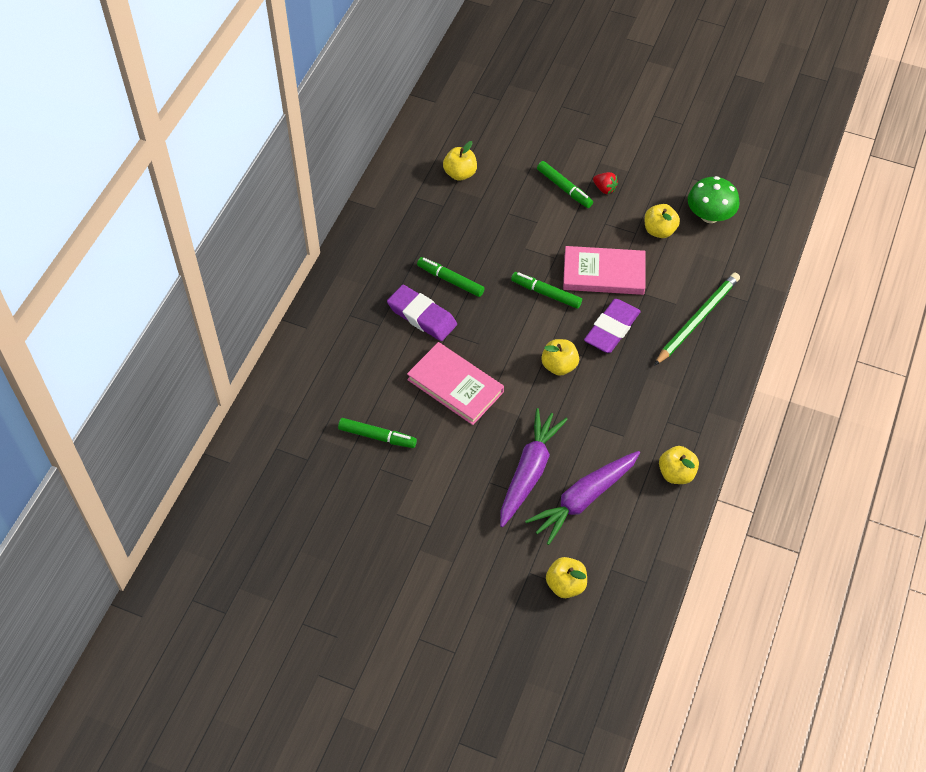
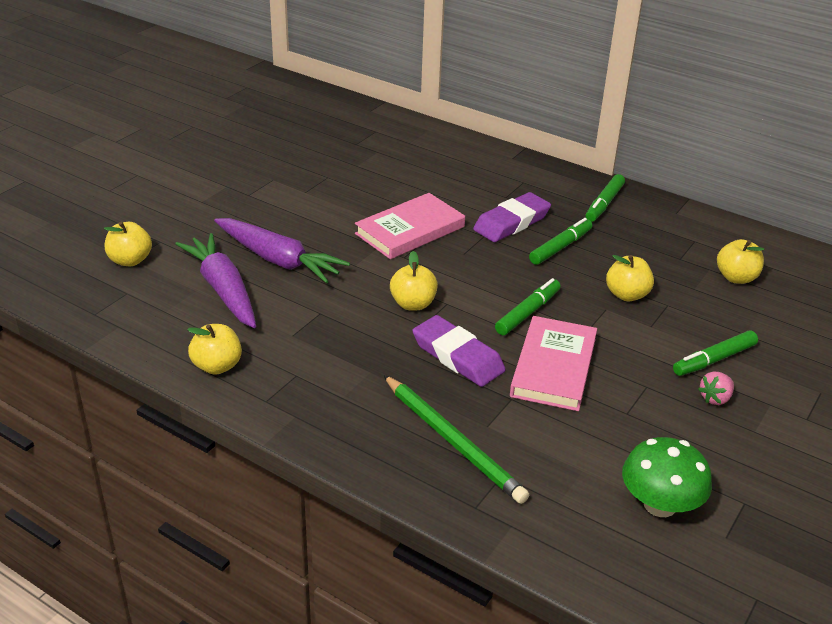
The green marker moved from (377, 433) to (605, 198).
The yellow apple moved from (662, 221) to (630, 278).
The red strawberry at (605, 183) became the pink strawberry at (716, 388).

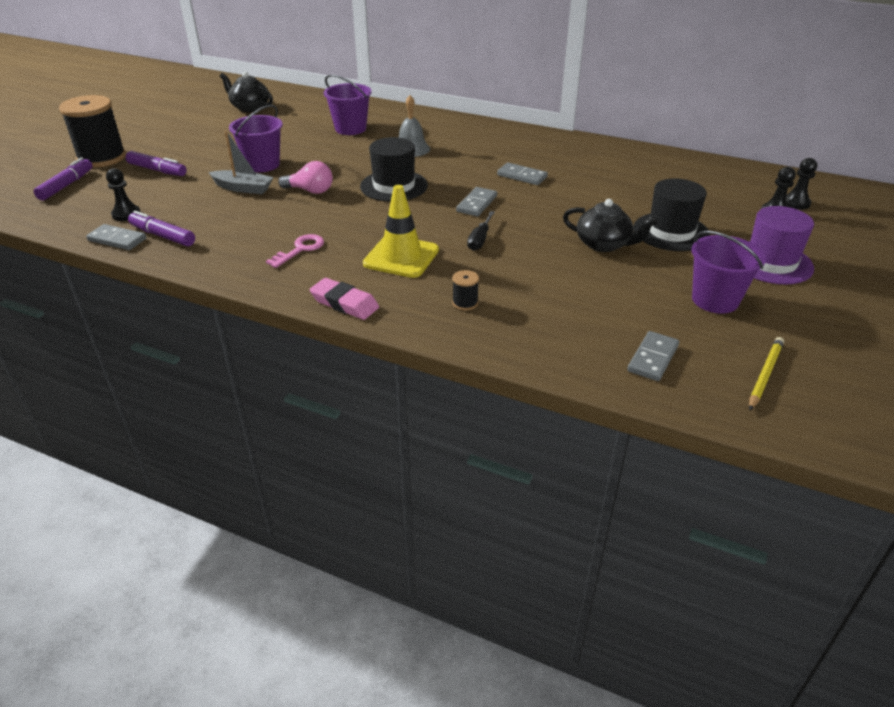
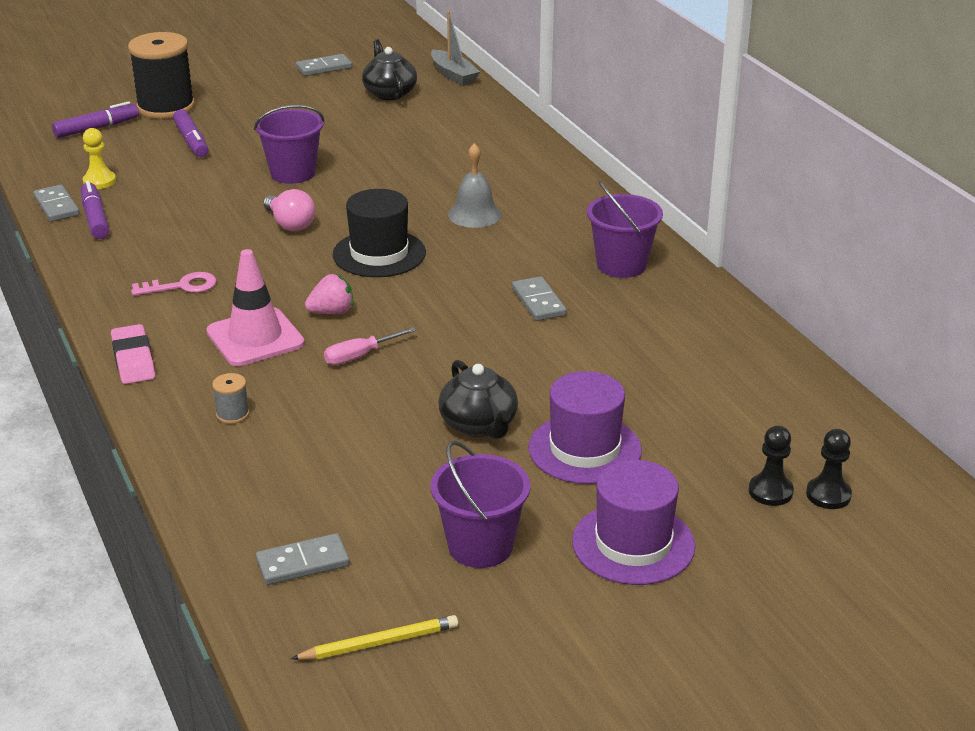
The pink strawberry at (329, 294) appeared.
The grey boat moved from (240, 162) to (455, 48).
The purple bucket moved from (348, 104) to (625, 229).
The grey domino moved from (476, 201) to (324, 65).
The black pawn at (123, 194) became the yellow pawn at (99, 158).
The yellow traffic cone at (401, 231) became the pink traffic cone at (255, 307).
The black spool at (465, 290) became the grey spool at (230, 398).
The black screwdriver at (481, 231) became the pink screwdriver at (370, 346).
The black hat at (671, 214) became the purple hat at (585, 427).

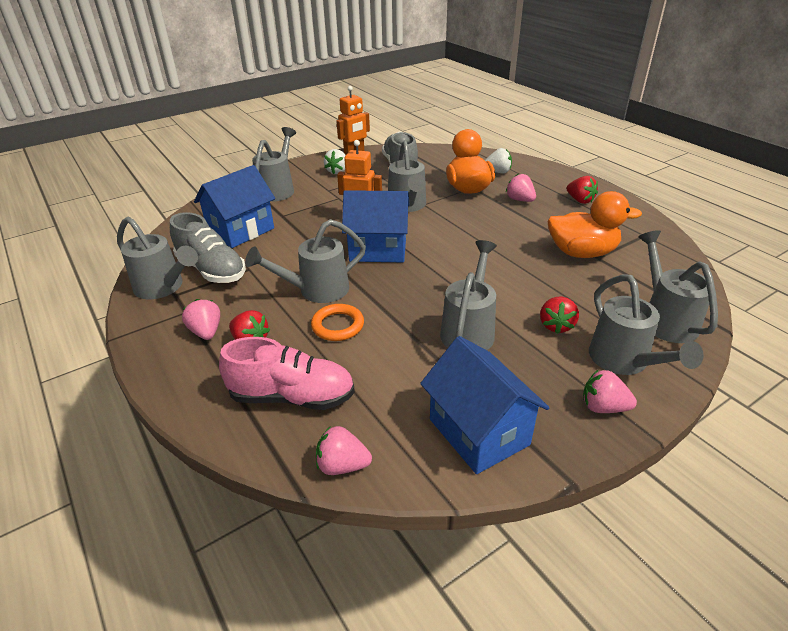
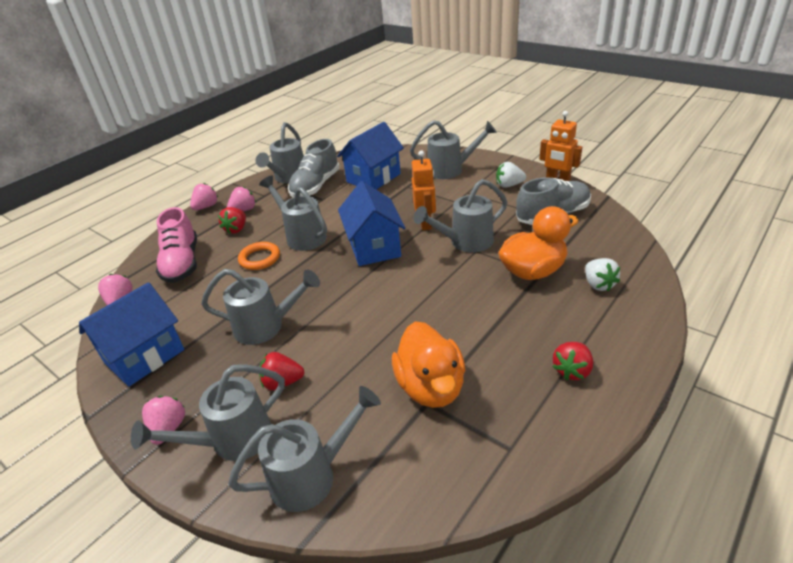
The pink strawberry moved from (521, 187) to (204, 196).
The blue house at (234, 206) turned 75 degrees counterclockwise.

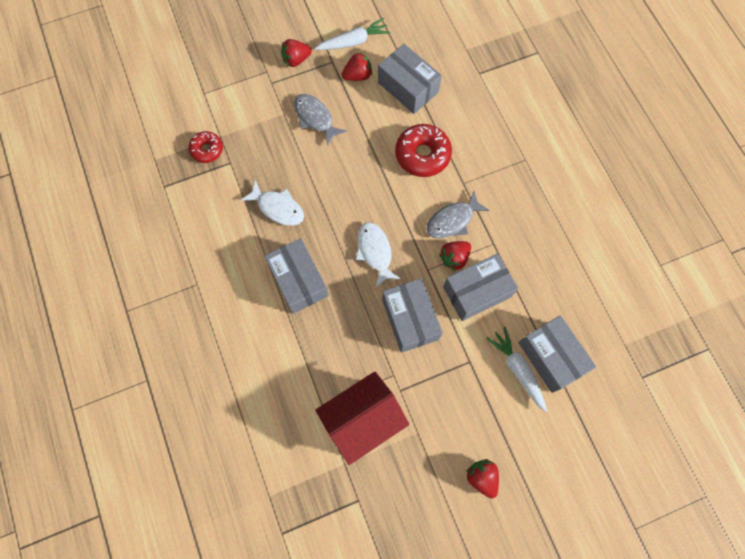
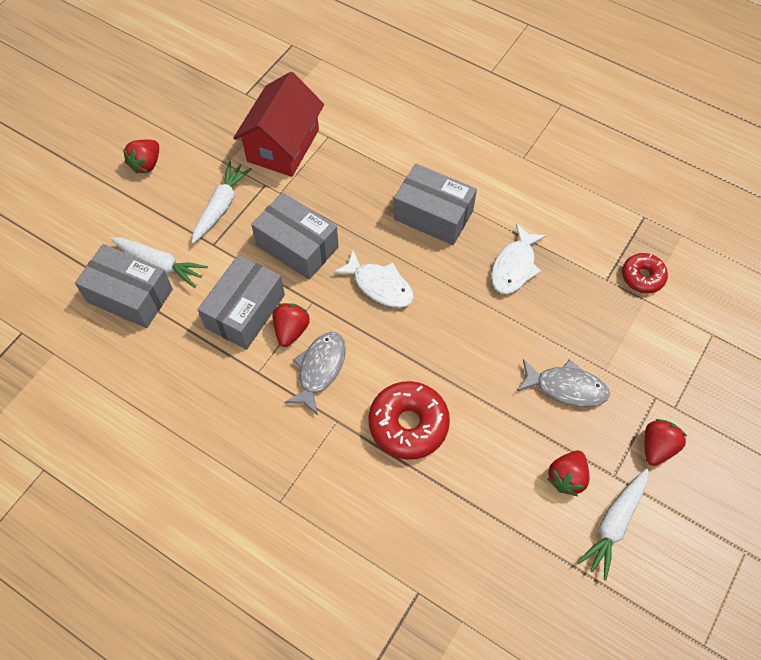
The grey box at (410, 79) disappeared.
The white carrot at (222, 202) appeared.
The white fish at (272, 203) turned 60 degrees counterclockwise.
The red strawberry at (482, 478) turned 90 degrees clockwise.

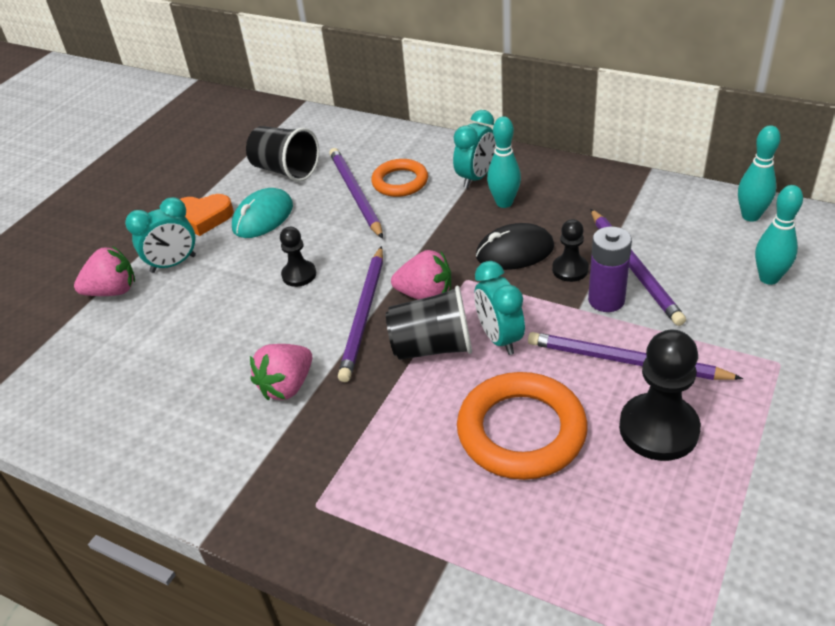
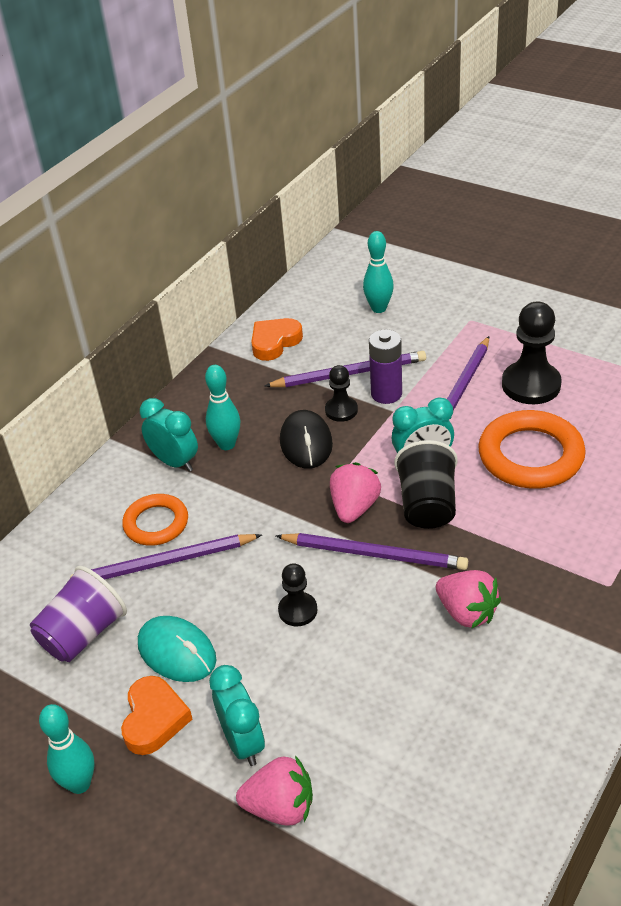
The orange heart at (277, 339) appeared.
The turquoise bowling pin moved from (759, 173) to (66, 749).
The black cup at (282, 154) became the purple cup at (78, 614).
The pink strawberry at (104, 271) turned 105 degrees clockwise.

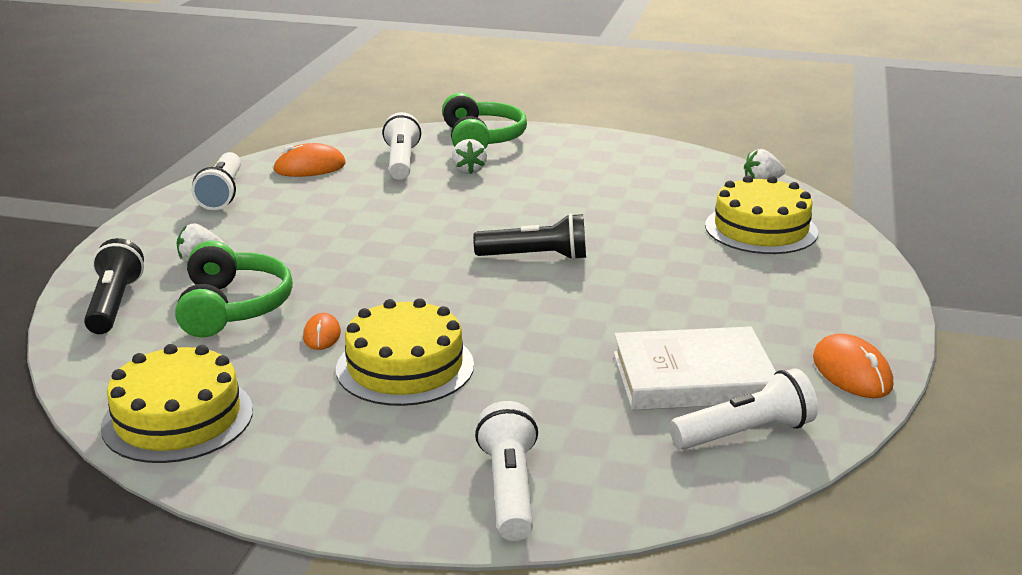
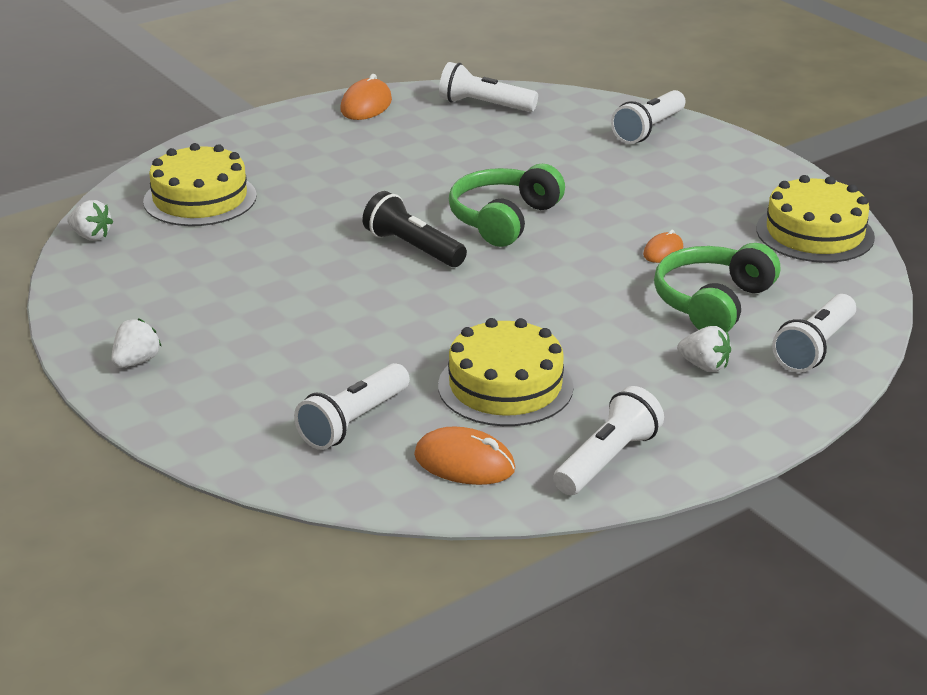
The white book at (694, 368) disappeared.
The yellow cake moved from (405, 352) to (506, 372).
The green headphones moved from (484, 120) to (507, 205).
The white strawberry moved from (469, 156) to (136, 343).
The black flashlight at (114, 286) became the white flashlight at (814, 333).

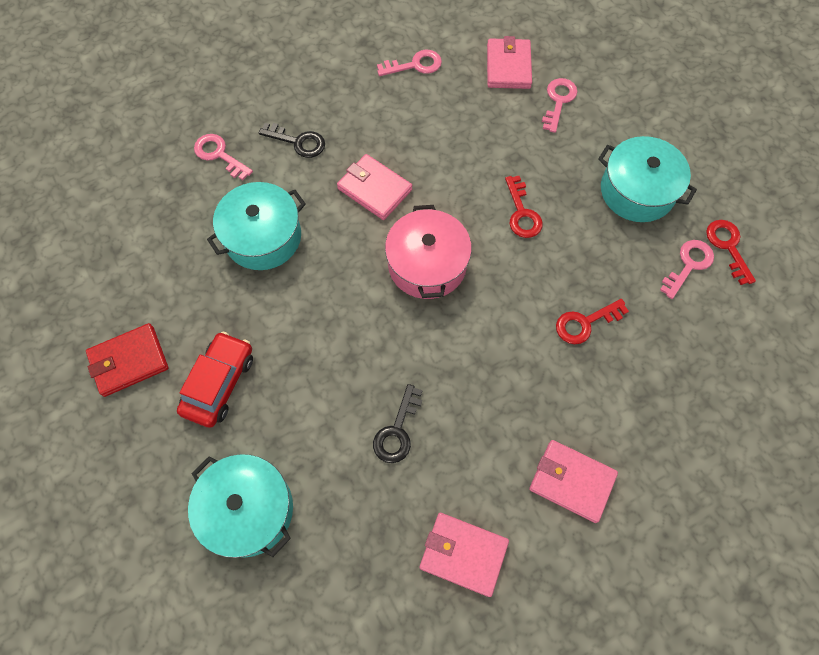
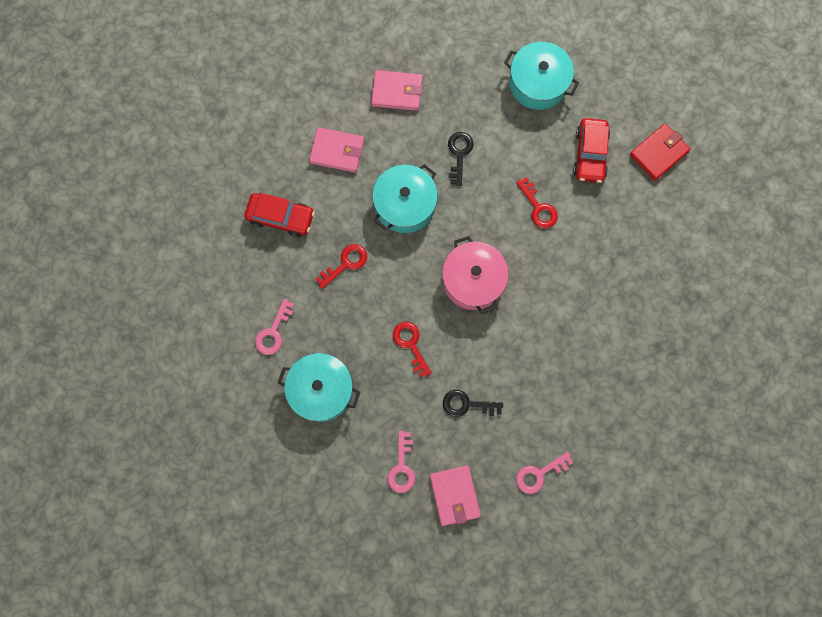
The pink key at (223, 157) disappeared.
The pink wallet at (374, 187) disappeared.
The red car at (279, 215) appeared.
The turquoise pot moved from (256, 226) to (405, 198).
The black key moved from (291, 140) to (473, 403).
The red key moved from (731, 252) to (537, 202).

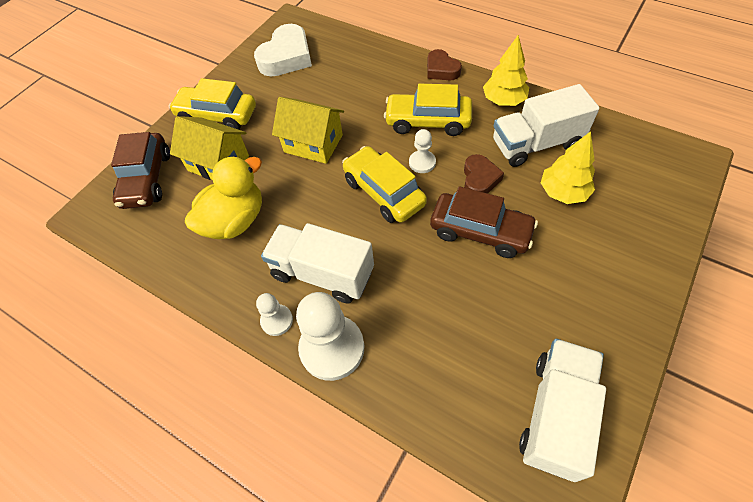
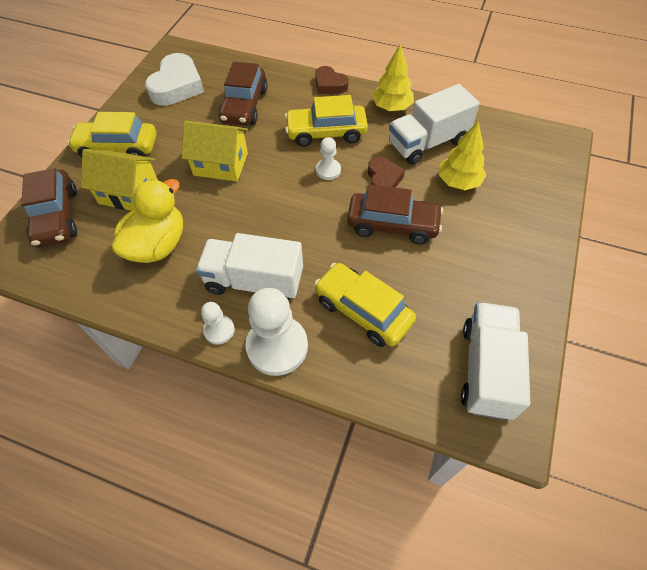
The brown car at (243, 94) appeared.
The yellow car moved from (384, 184) to (365, 305).

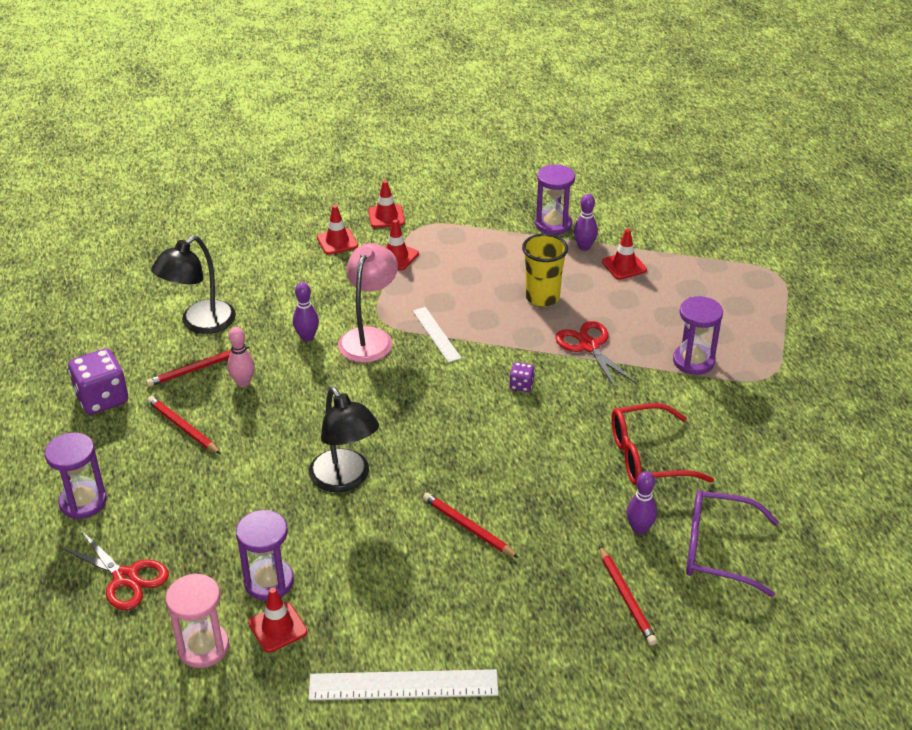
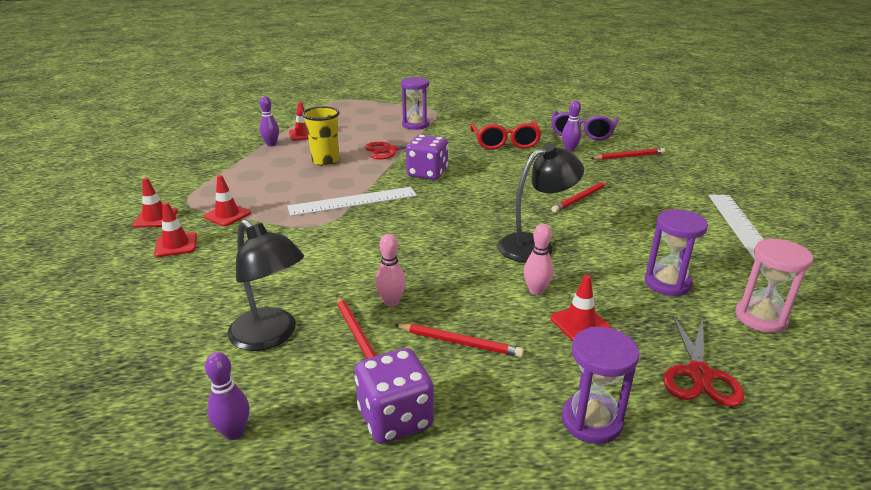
The pink lamp at (368, 303) disappeared.
The purple hourglass at (555, 199) disappeared.
The pink bowling pin at (539, 259) appeared.
The red traffic cone moved from (278, 620) to (580, 308).
The purple bowling pin moved from (306, 311) to (227, 396).
The red scissors at (114, 569) turned 150 degrees clockwise.
The red pencil at (184, 425) turned 120 degrees counterclockwise.
The white ruler at (437, 335) changed to 1.63 times the size.
The purple dice at (522, 377) changed to 2.06 times the size.

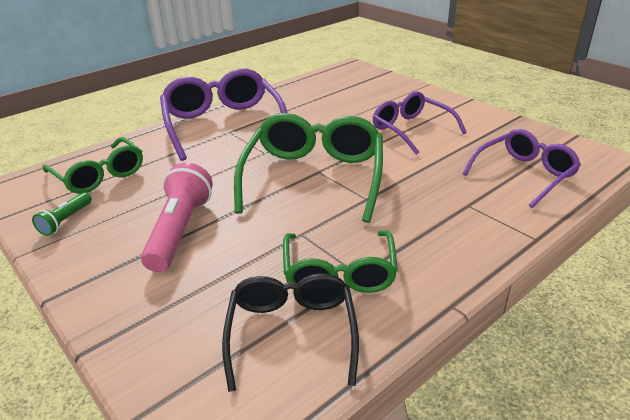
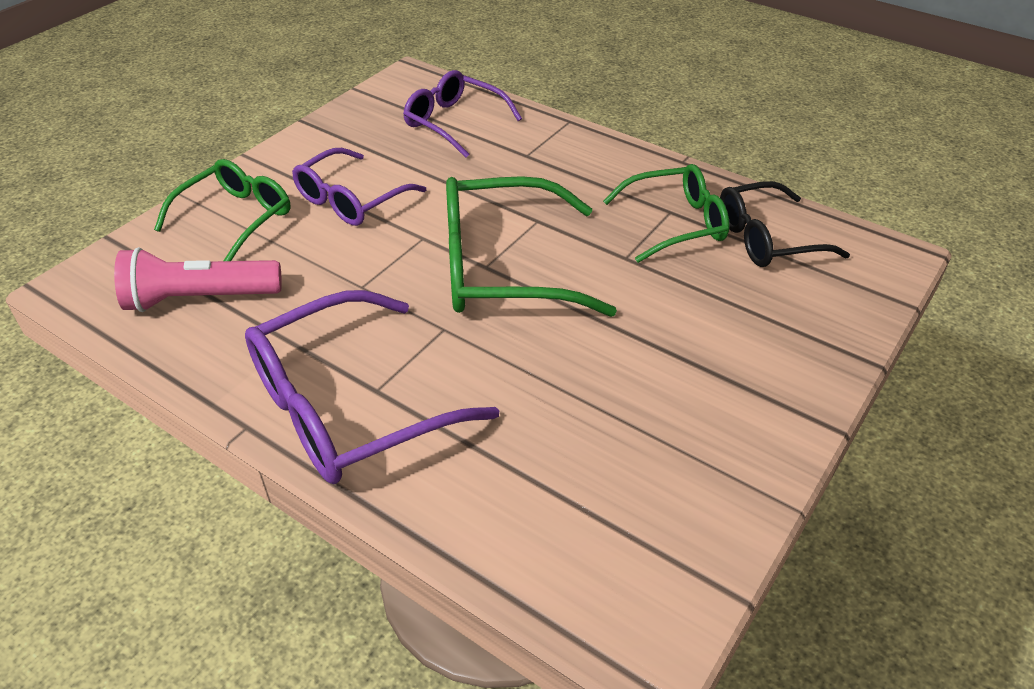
The green flashlight at (62, 214) disappeared.
The green glasses moved from (92, 165) to (222, 210).
The pink flashlight moved from (177, 217) to (198, 279).

